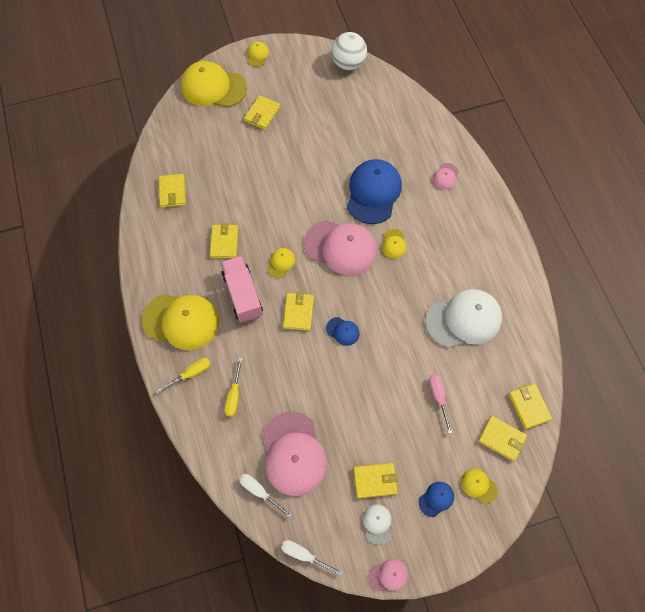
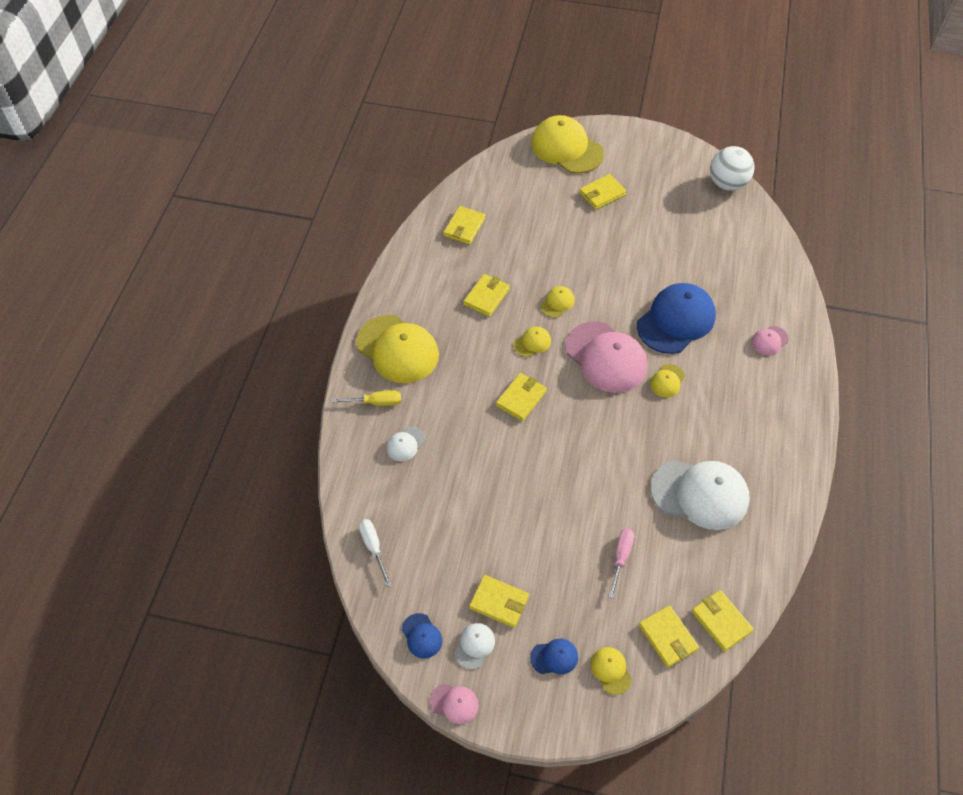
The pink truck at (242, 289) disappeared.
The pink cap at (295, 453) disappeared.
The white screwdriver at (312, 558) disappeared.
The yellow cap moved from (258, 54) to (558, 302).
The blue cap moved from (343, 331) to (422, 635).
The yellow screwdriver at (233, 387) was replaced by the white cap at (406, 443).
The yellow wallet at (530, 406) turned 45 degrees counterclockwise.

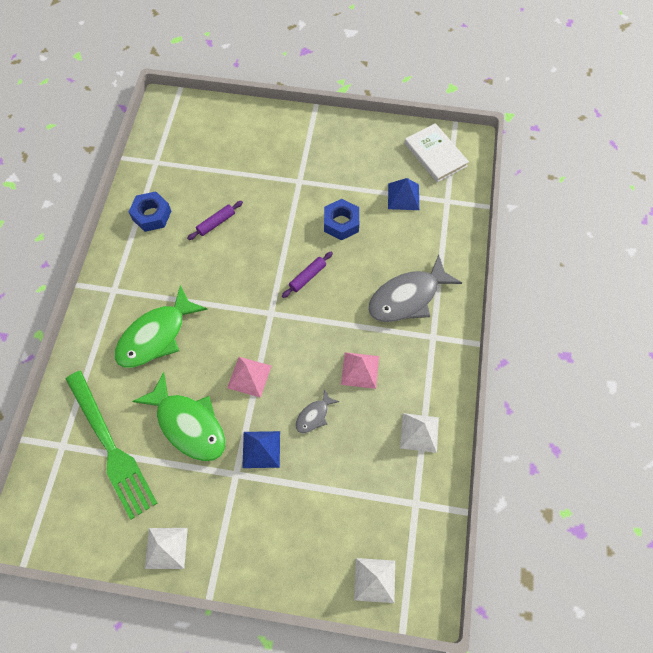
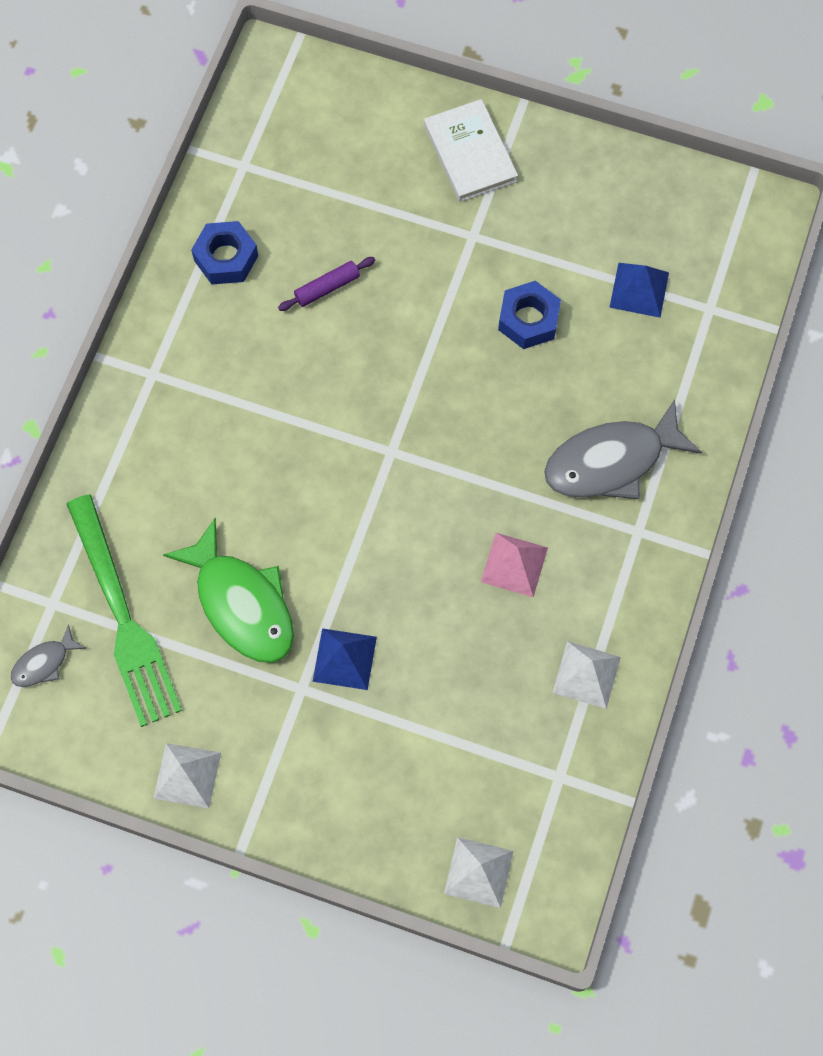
The green fish at (161, 326) disappeared.
The pink pyramid at (249, 377) disappeared.
The purple rolling pin at (307, 275) disappeared.
The grey fish moved from (317, 411) to (48, 655).
The white book moved from (436, 152) to (471, 150).

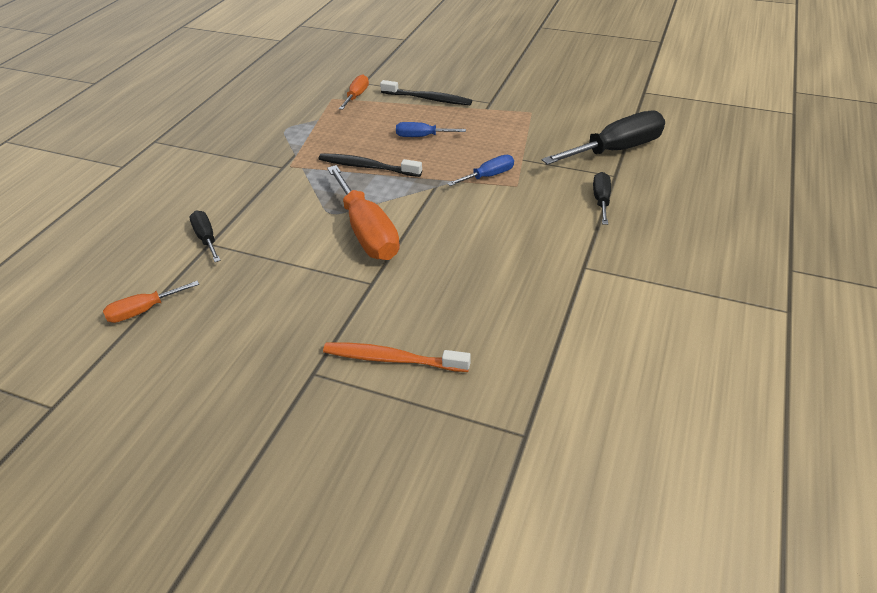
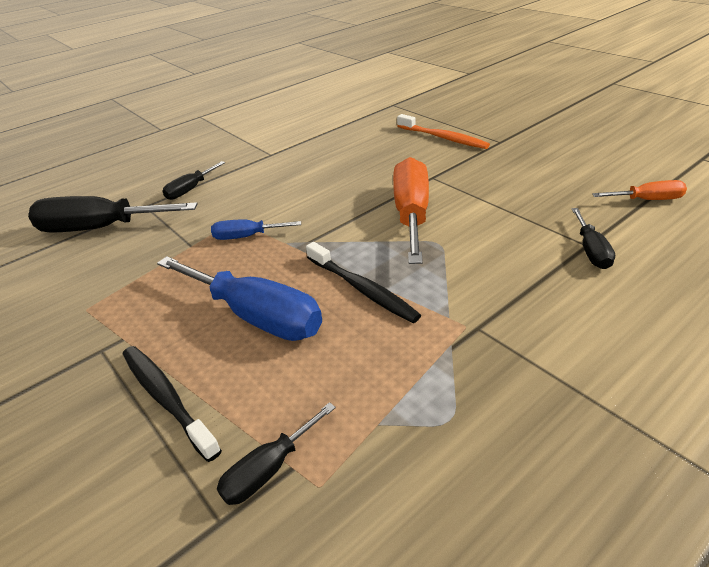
The orange screwdriver at (354, 92) became the black screwdriver at (276, 453).
The blue screwdriver at (431, 129) changed to 1.93 times the size.

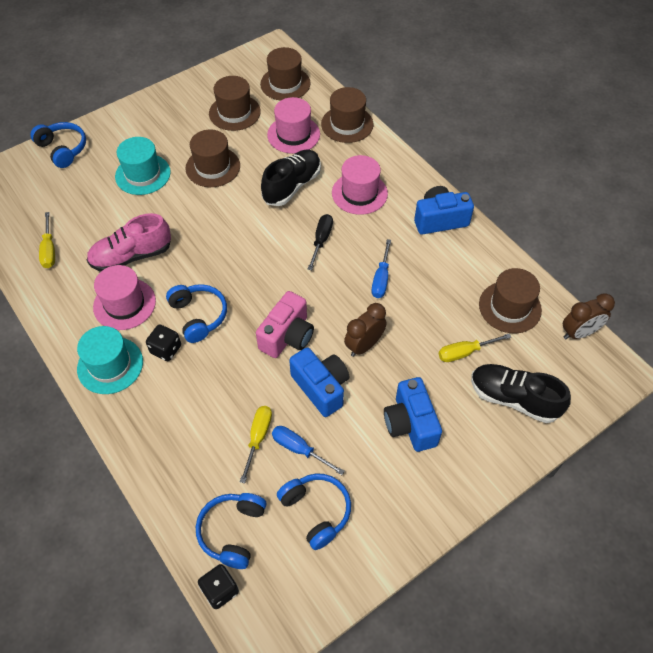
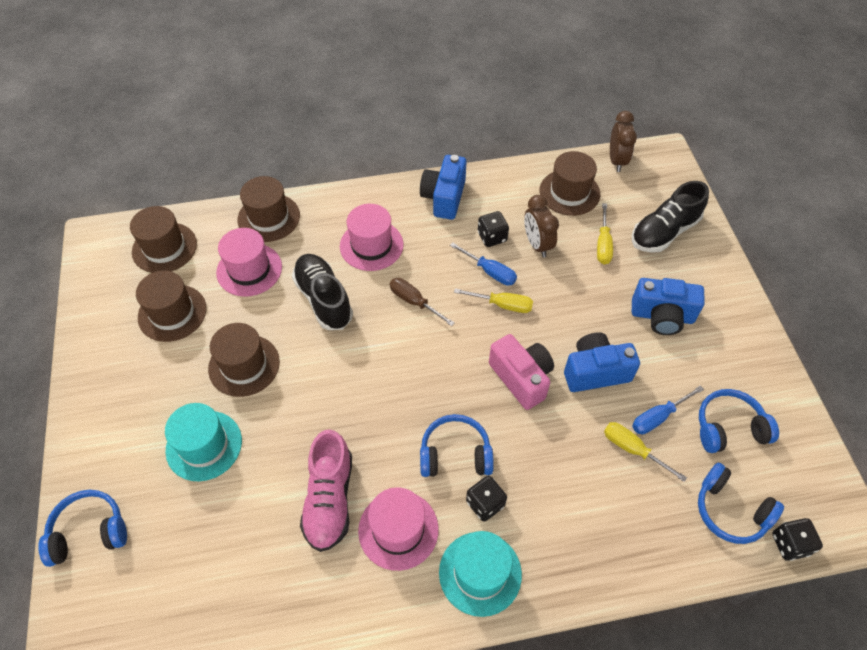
The black dice at (493, 229) appeared.
The yellow screwdriver moved from (47, 240) to (493, 300).
The brown clock moved from (365, 330) to (541, 226).
The black screwdriver at (320, 242) became the brown screwdriver at (422, 302).

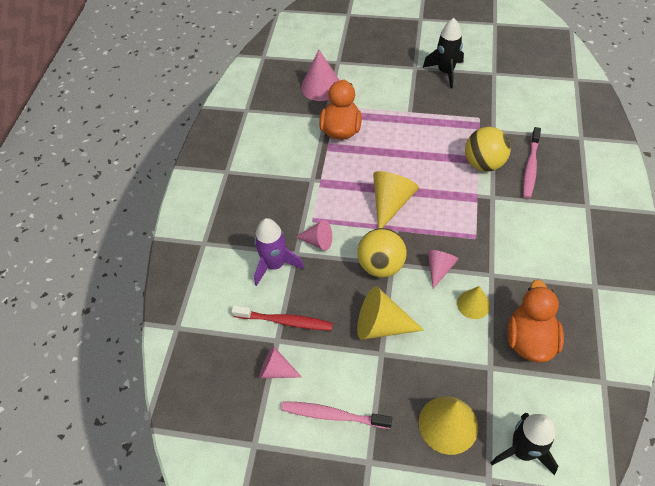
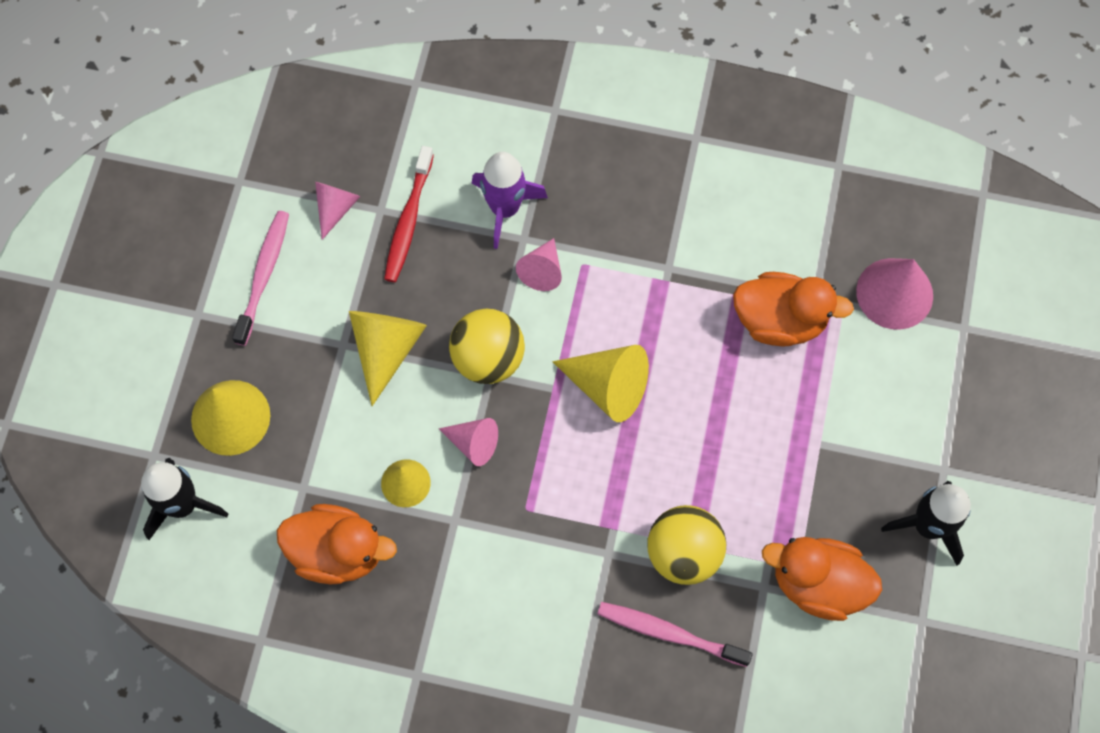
The orange duck at (822, 579) appeared.

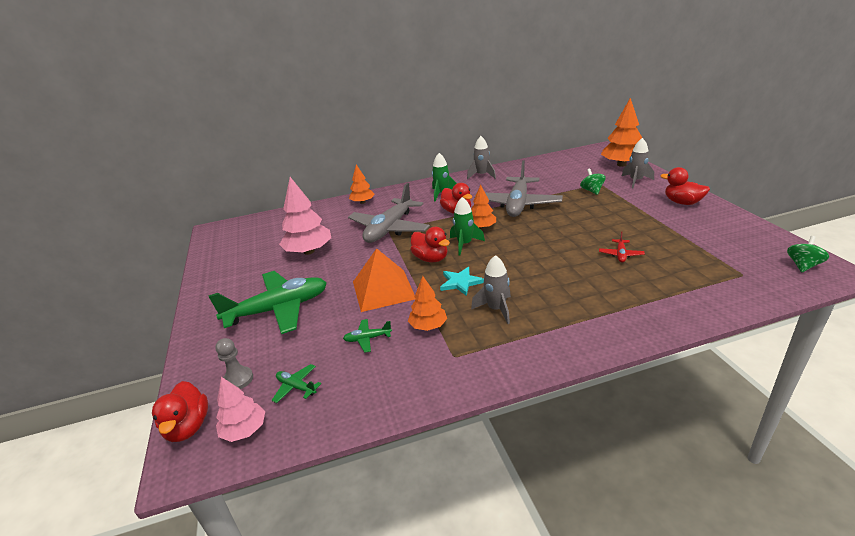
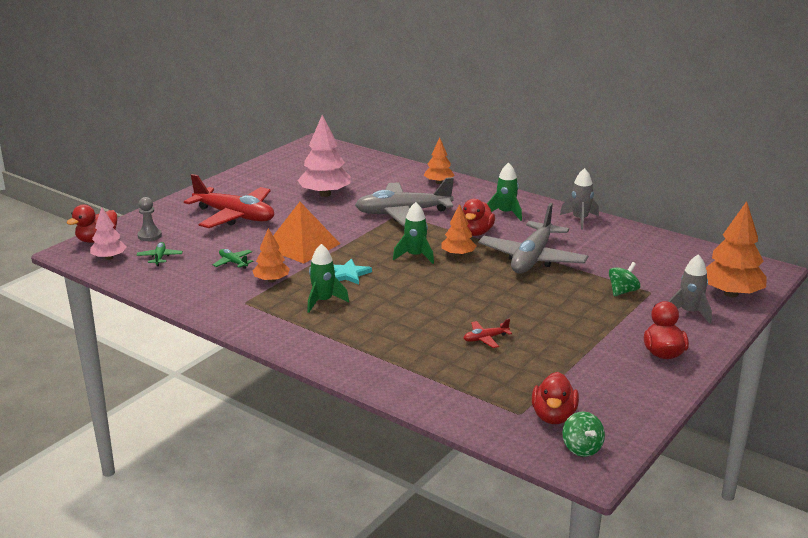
The red duck moved from (430, 244) to (555, 398).
The green plane at (267, 302) became the red plane at (229, 201).
The grey rocket at (491, 289) became the green rocket at (328, 278).
The grey plane at (519, 188) turned 45 degrees counterclockwise.
The green spinning top at (808, 254) turned 75 degrees clockwise.

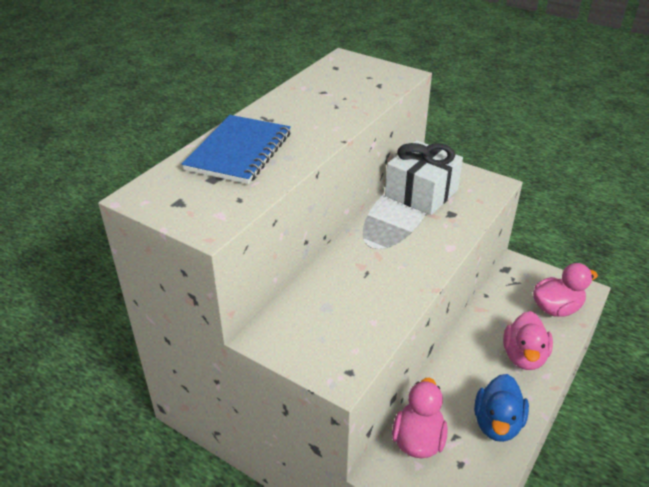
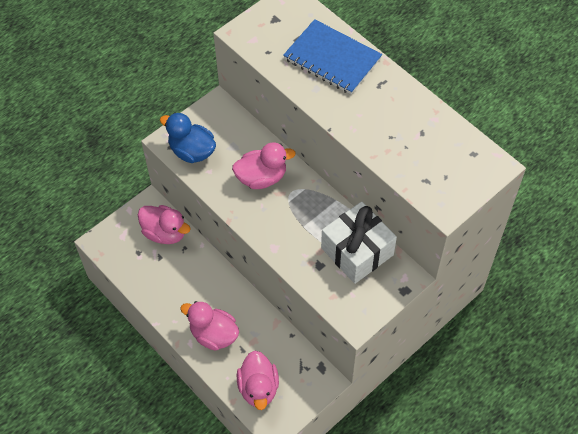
The pink duck at (264, 165) appeared.
The blue duck moved from (501, 408) to (188, 138).

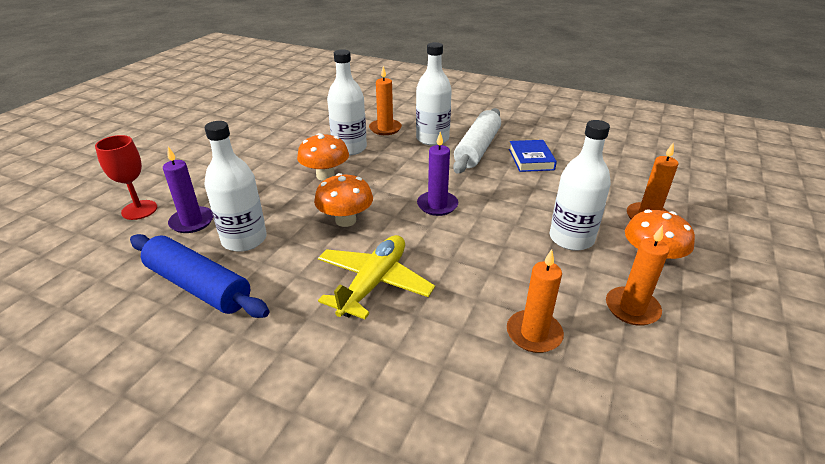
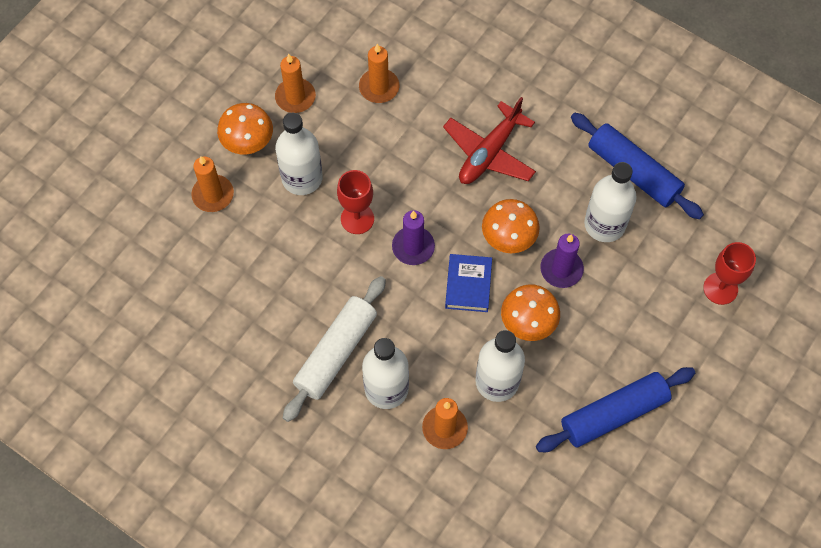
The red goblet at (355, 202) appeared.
The blue rolling pin at (615, 409) appeared.
The purple candle moved from (188, 190) to (562, 260).
The blue book moved from (533, 156) to (468, 283).
The yellow plane at (376, 277) became the red plane at (489, 140).

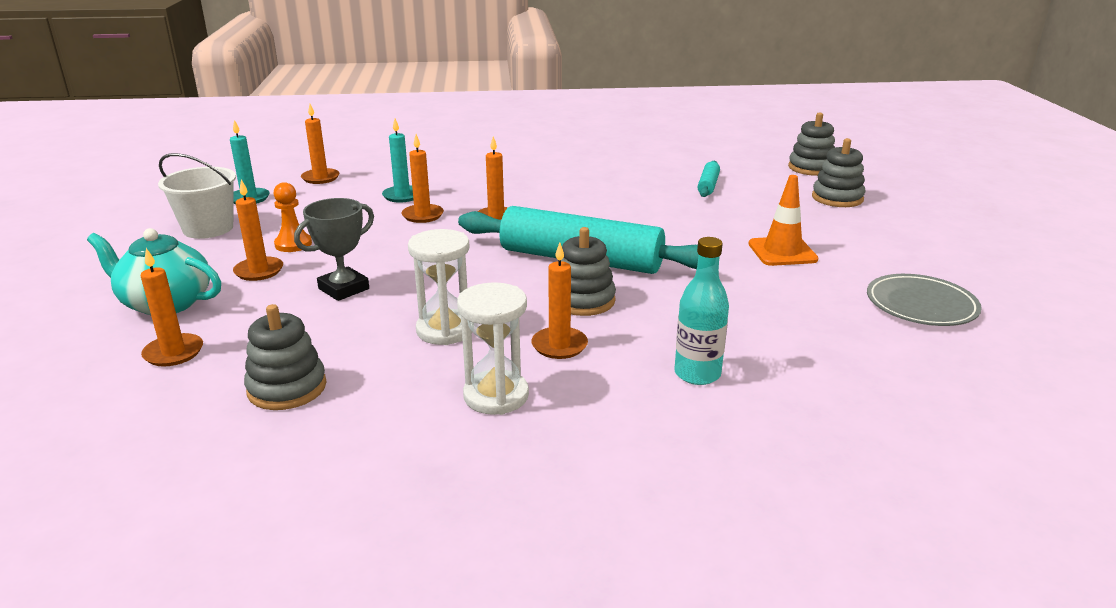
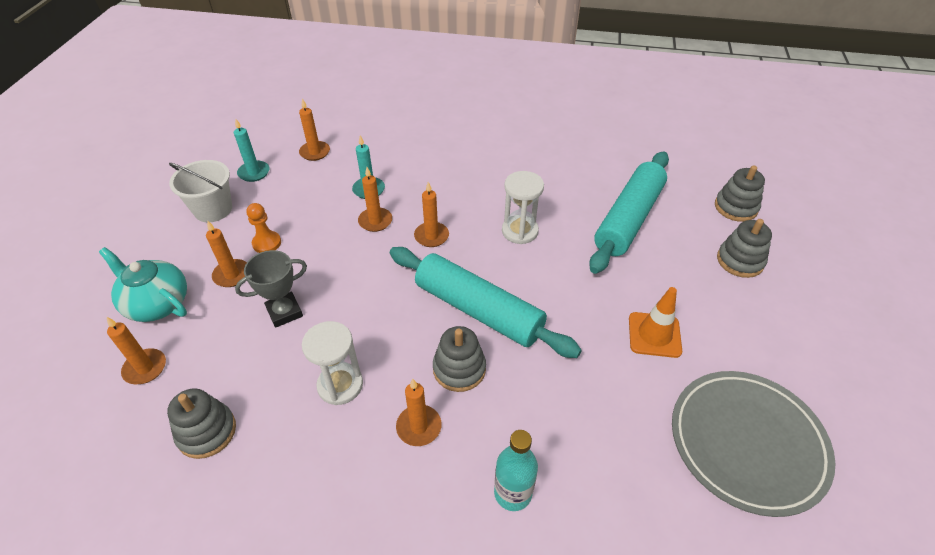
The white hourglass moved from (493, 348) to (523, 207).
The turquoise rolling pin at (709, 179) changed to 2.30 times the size.
The grey plate at (924, 300) changed to 1.61 times the size.

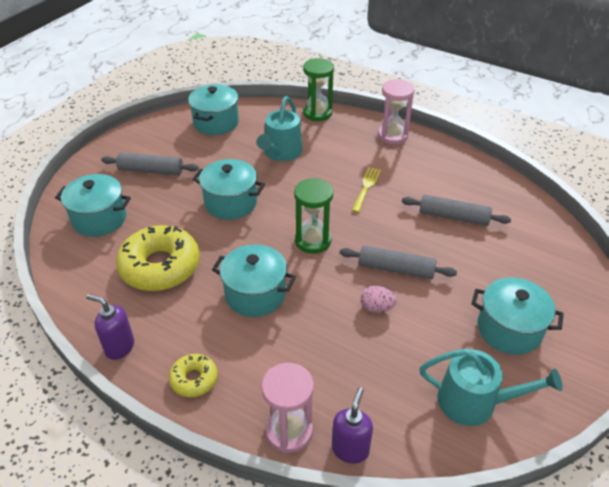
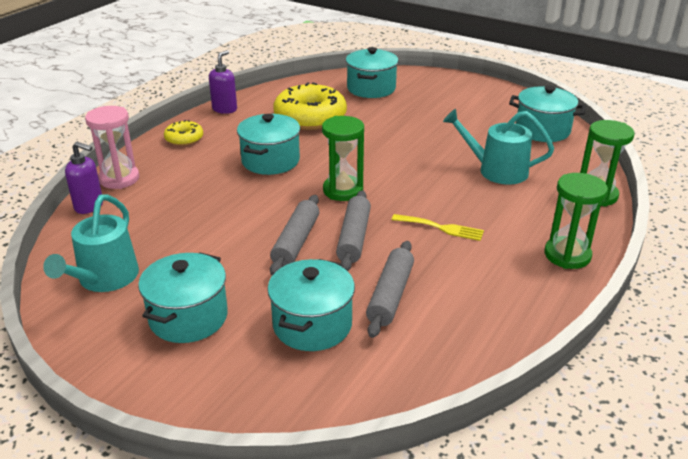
The pink egg at (379, 299) disappeared.
The grey rolling pin moved from (150, 163) to (353, 230).
The turquoise pot moved from (229, 189) to (311, 305).
The pink hourglass at (396, 112) became the green hourglass at (576, 221).

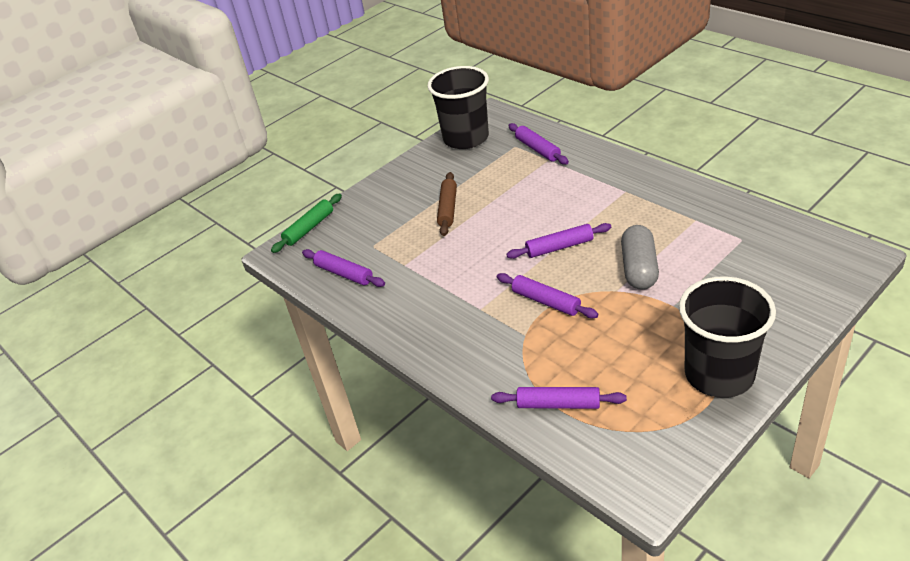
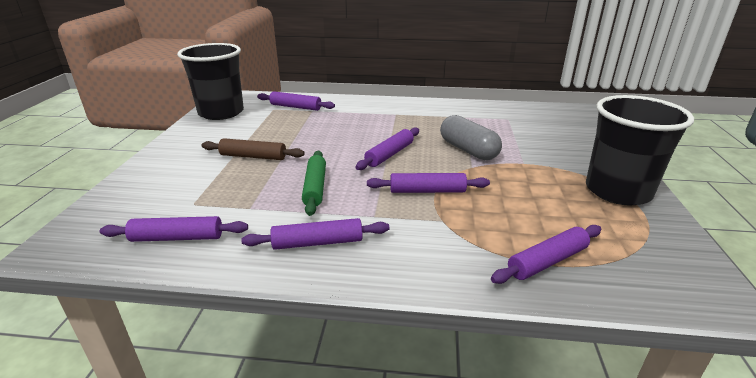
The purple rolling pin at (315, 234) appeared.
The green rolling pin moved from (306, 223) to (314, 183).
The brown rolling pin at (447, 204) turned 45 degrees counterclockwise.

